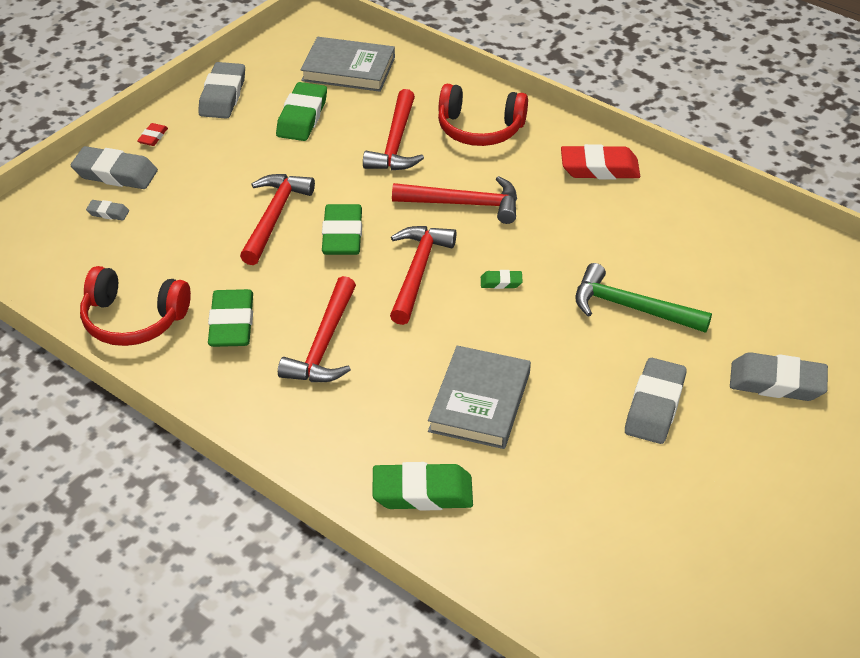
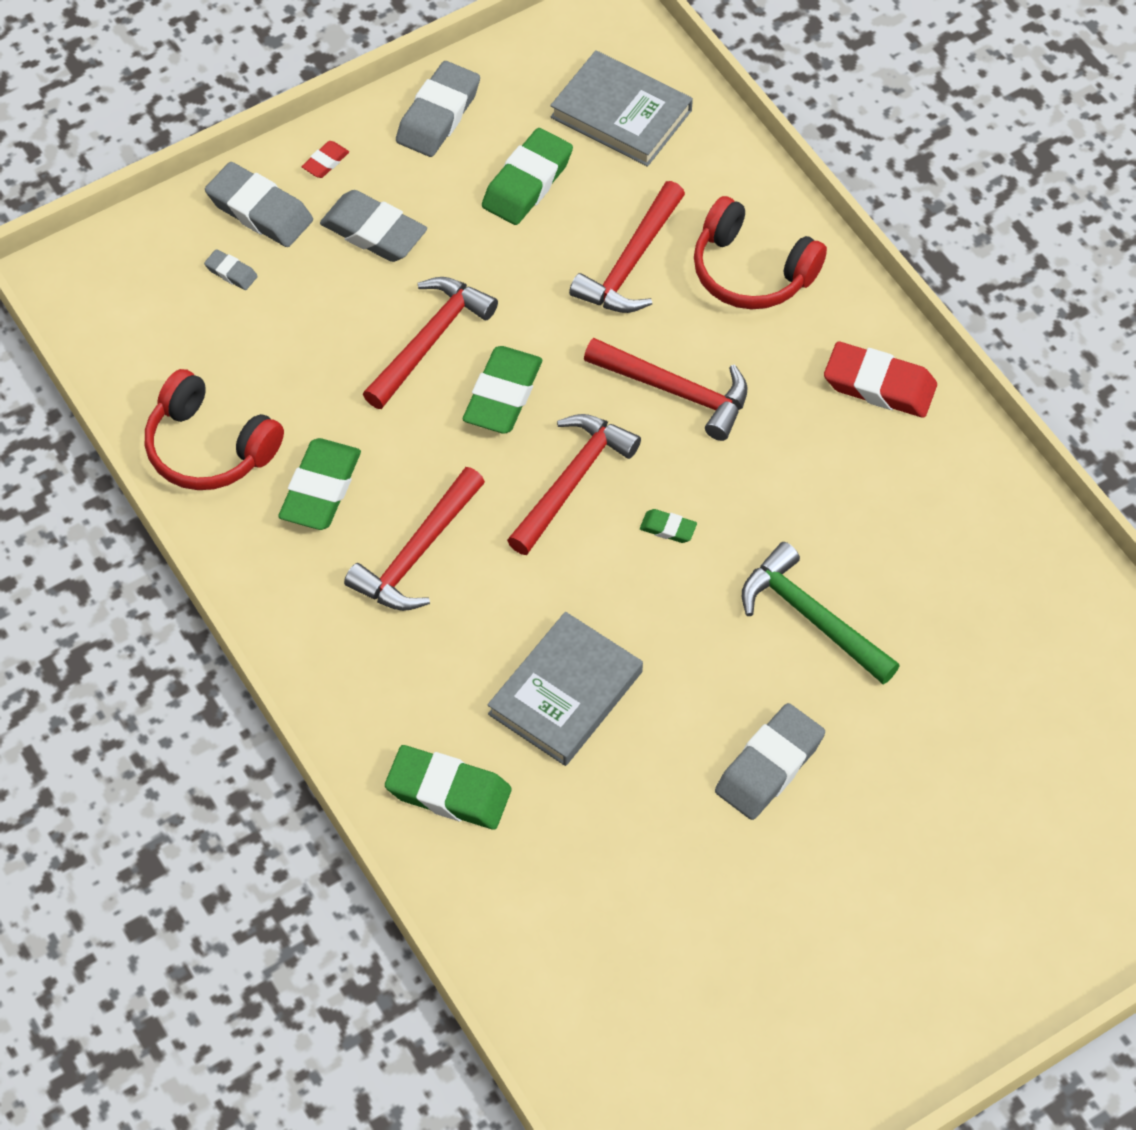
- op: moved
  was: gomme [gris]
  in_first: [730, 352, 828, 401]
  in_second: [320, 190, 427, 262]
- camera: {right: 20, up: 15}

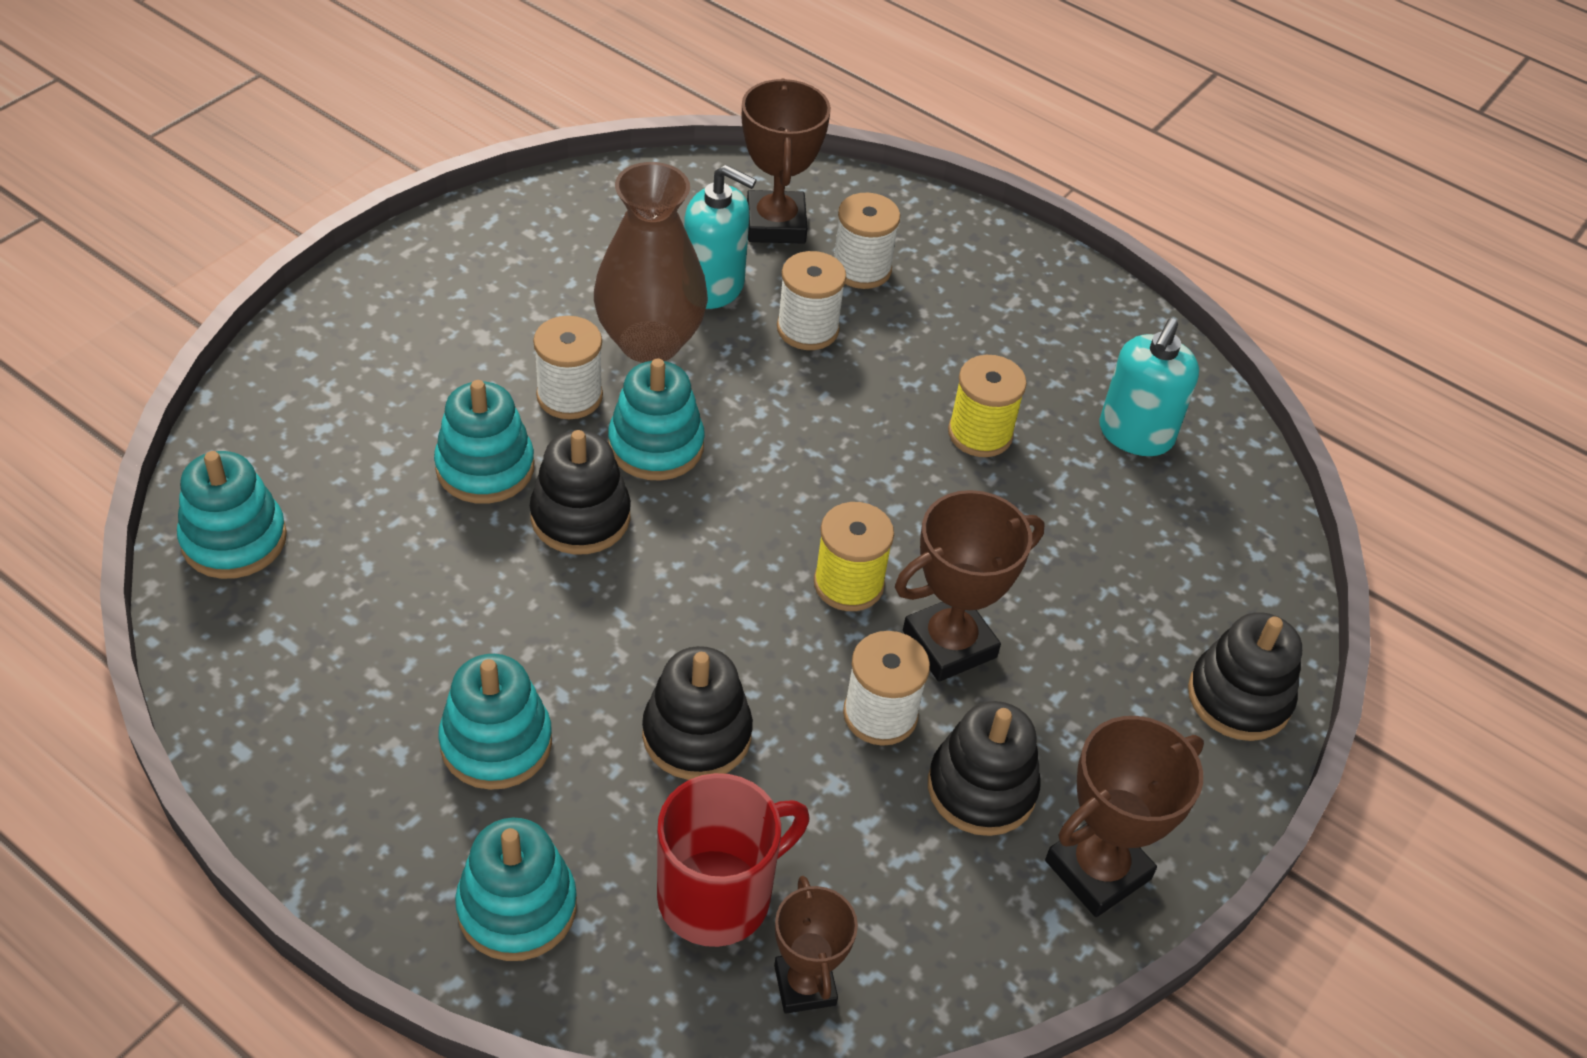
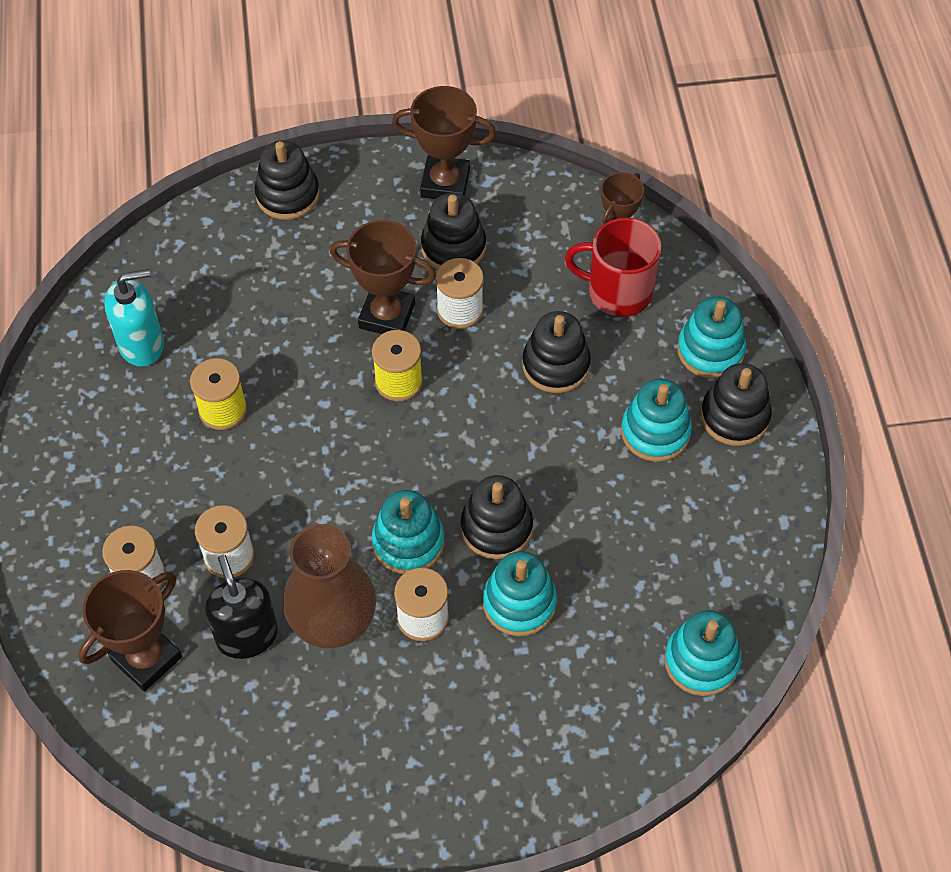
- op: added
  now: jouet à empiler [noir]
  in_second: [700, 363, 772, 446]
- op: recoloured
  was: distributeur de savon [turquoise]
  now: distributeur de savon [noir]
  in_first: [684, 165, 757, 309]
  in_second: [205, 554, 278, 659]
- camera: {right: -130, up: 10}

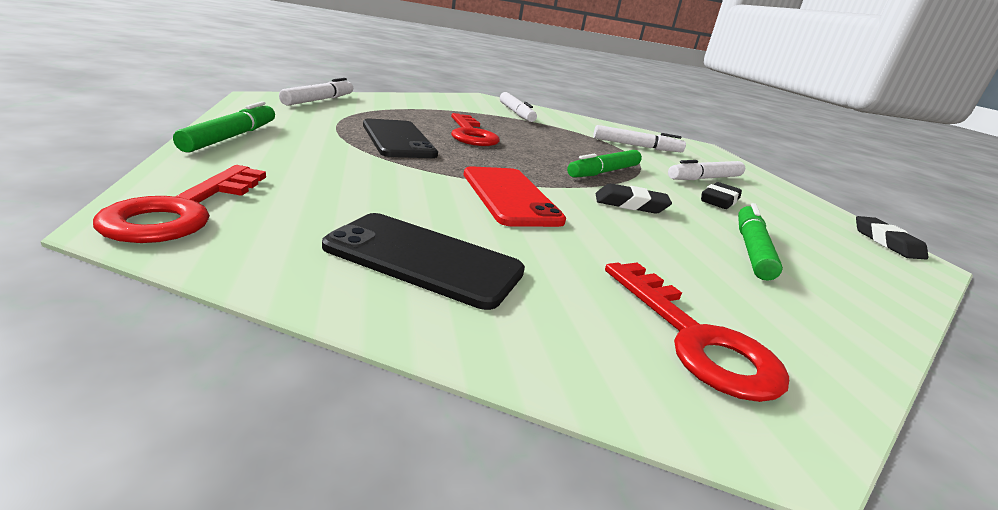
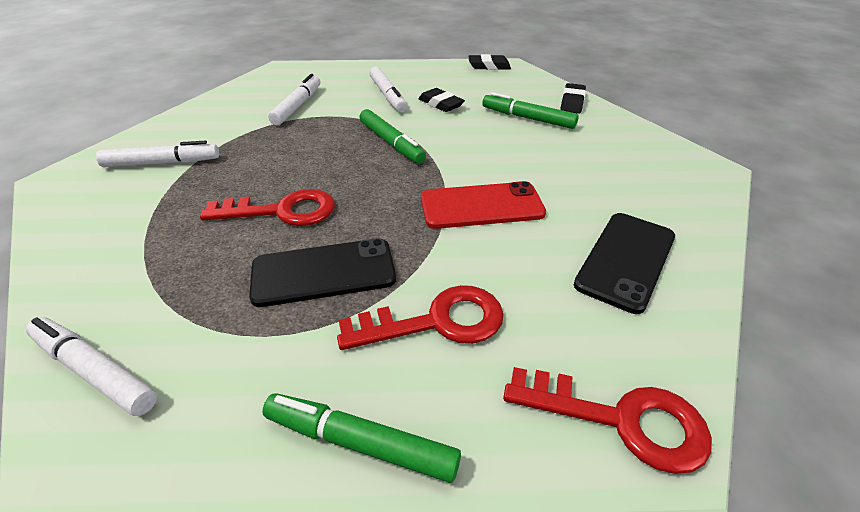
- op: moved
  was: gomme [noir]
  in_first: [596, 183, 672, 214]
  in_second: [560, 83, 586, 114]
- op: moved
  was: clé [rouge]
  in_first: [605, 263, 789, 402]
  in_second: [337, 285, 504, 350]
- camera: {right: -75, up: 15}

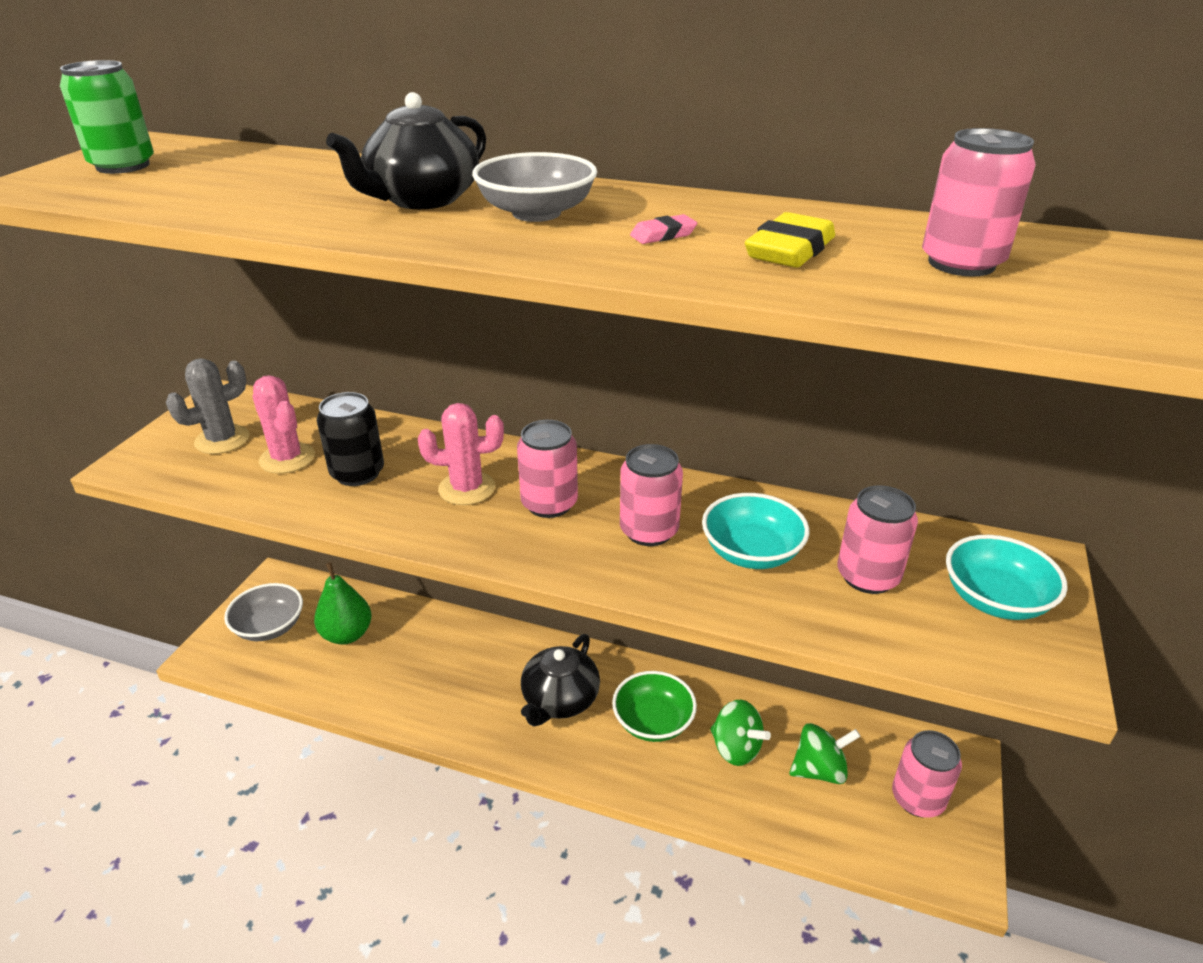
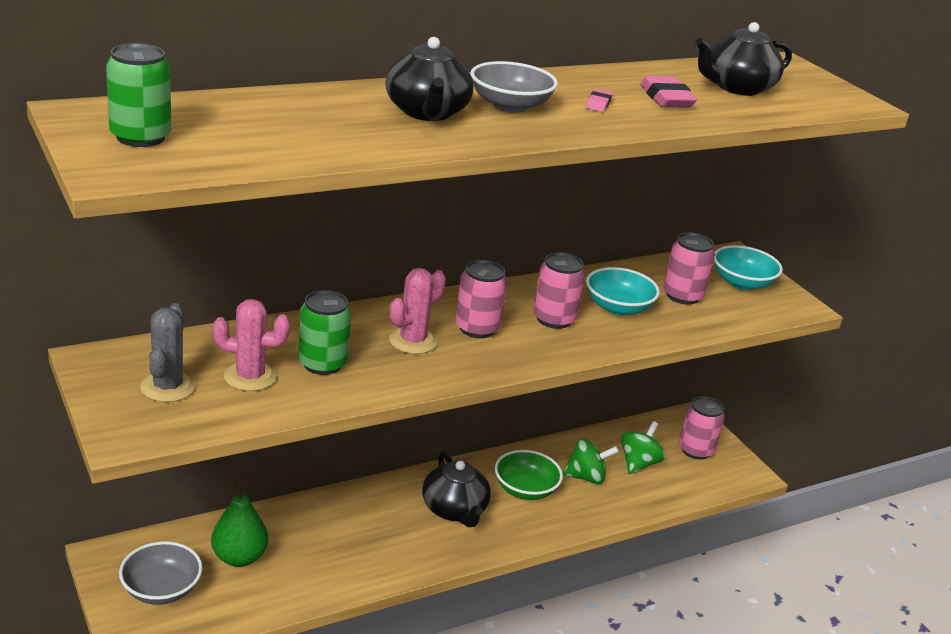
- op: replaced
  was: canette [rose]
  now: théière [noir]
  in_first: [922, 128, 1035, 276]
  in_second: [695, 22, 792, 96]
- op: recoloured
  was: canette [noir]
  now: canette [vert]
  in_first: [317, 392, 384, 486]
  in_second: [298, 290, 351, 375]
- op: recoloured
  was: gomme [jaune]
  now: gomme [rose]
  in_first: [745, 212, 835, 268]
  in_second: [640, 76, 697, 108]
- camera: {right: -50, up: -5}

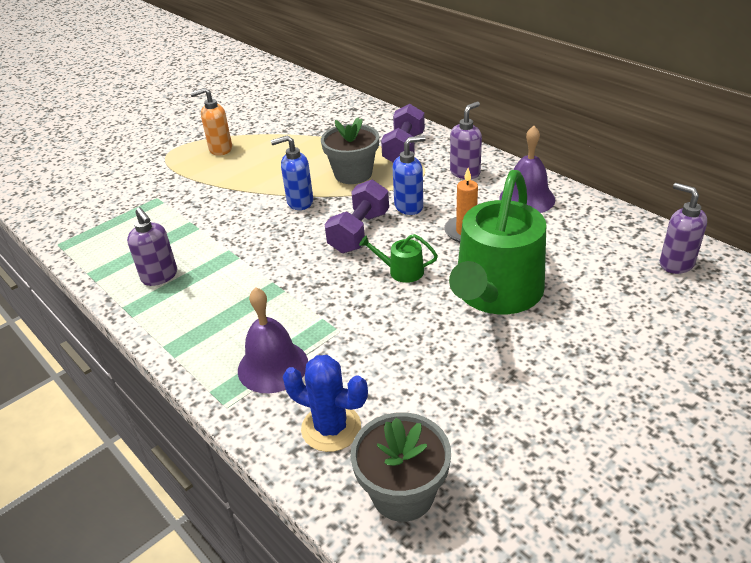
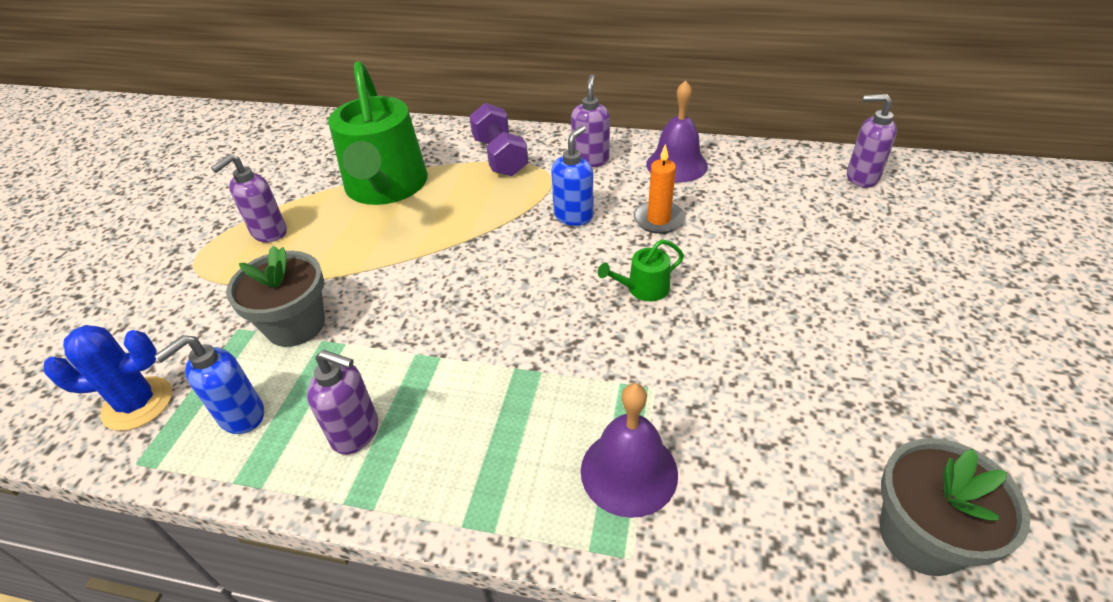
- op: removed
  was: haltère [violet]
  in_first: [325, 180, 389, 253]
- op: moved
  was: distributeur de savon [bleu]
  in_first: [271, 135, 313, 210]
  in_second: [154, 335, 264, 434]
- op: moved
  was: cactus [bleu]
  in_first: [283, 355, 368, 452]
  in_second: [43, 325, 172, 431]
- op: moved
  was: pot de fleurs [gris]
  in_first: [321, 117, 379, 184]
  in_second: [226, 246, 325, 347]
- op: moved
  was: arrosoir [vert]
  in_first: [449, 170, 546, 314]
  in_second: [328, 61, 428, 205]
- op: recoloured
  was: distributeur de savon [orange]
  now: distributeur de savon [violet]
  in_first: [190, 88, 232, 156]
  in_second: [211, 154, 287, 242]
- camera: {right: -35, up: 5}

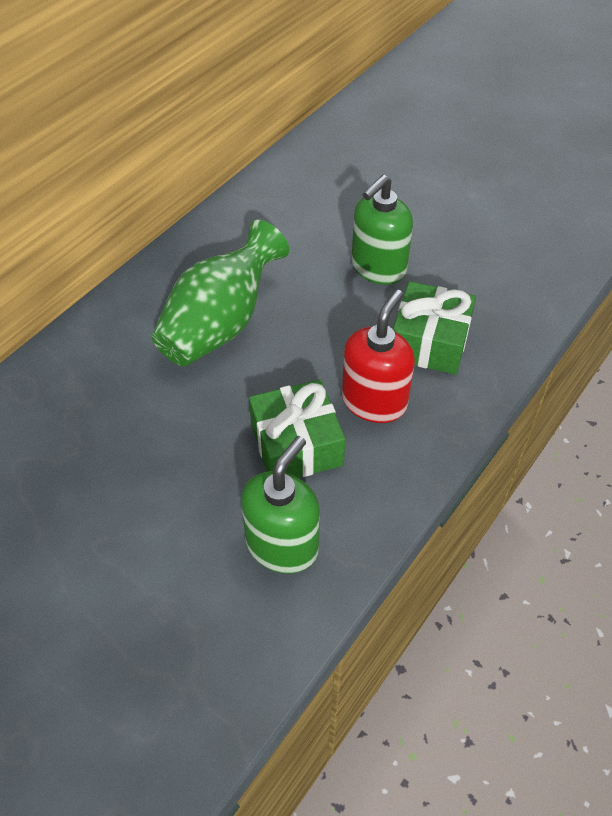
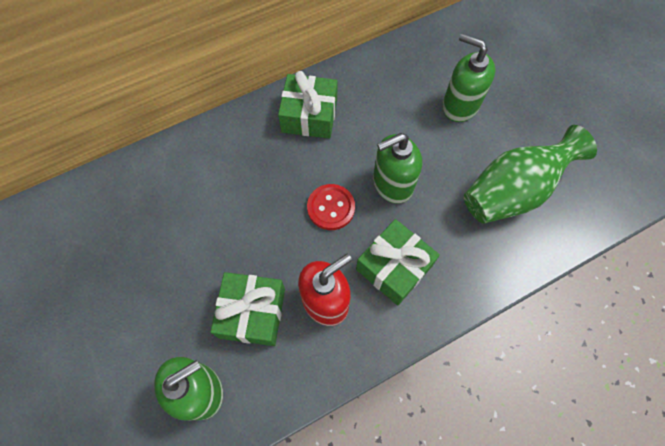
- op: added
  now: cadeau [vert]
  in_second: [278, 71, 338, 138]
- op: added
  now: bouton [rouge]
  in_second: [307, 184, 355, 230]
- op: added
  now: distributeur de savon [vert]
  in_second: [442, 33, 495, 122]
- op: moved
  was: vase [vert]
  in_first: [152, 220, 289, 366]
  in_second: [464, 125, 597, 224]
- camera: {right: 25, up: 15}

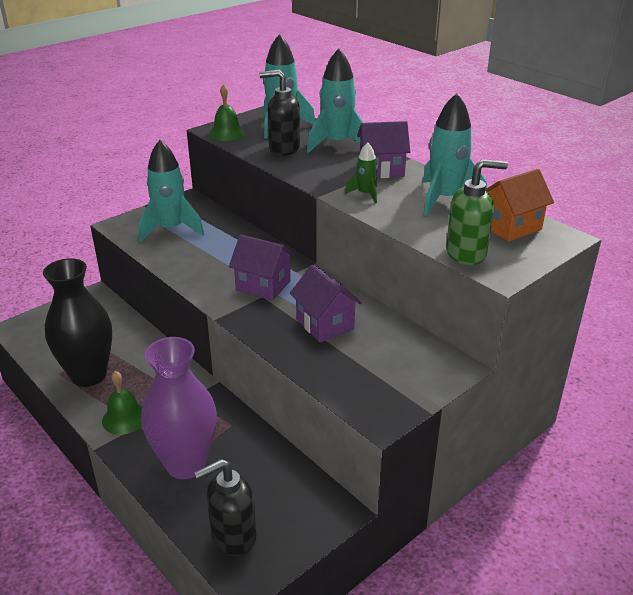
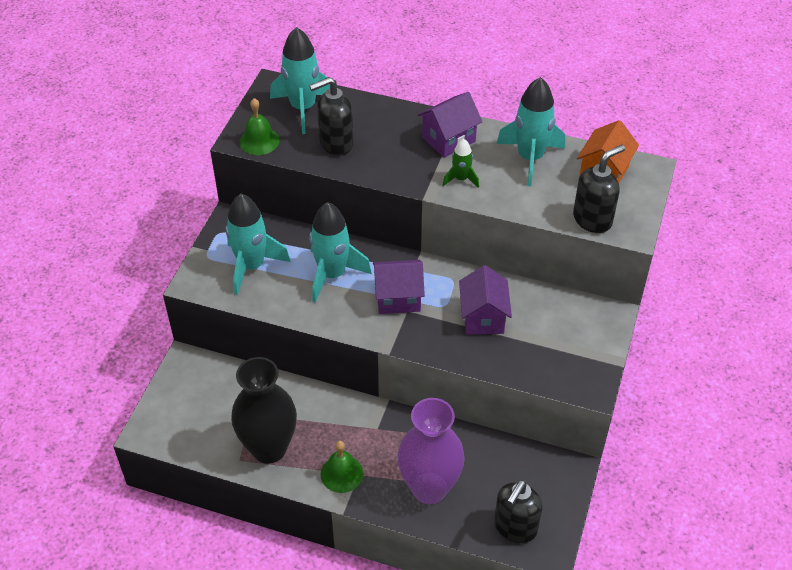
- op: moved
  was: fusée [turquoise]
  in_first: [307, 48, 363, 153]
  in_second: [309, 202, 372, 303]
- op: recoloured
  was: distributeur de savon [vert]
  now: distributeur de savon [noir]
  in_first: [446, 159, 508, 265]
  in_second: [573, 145, 625, 233]
- op: turned
  was: maison [violet]
  in_first: [290, 265, 362, 342]
  in_second: [459, 265, 512, 335]
  clockwise: 60
- camera: {right: -30, up: 15}

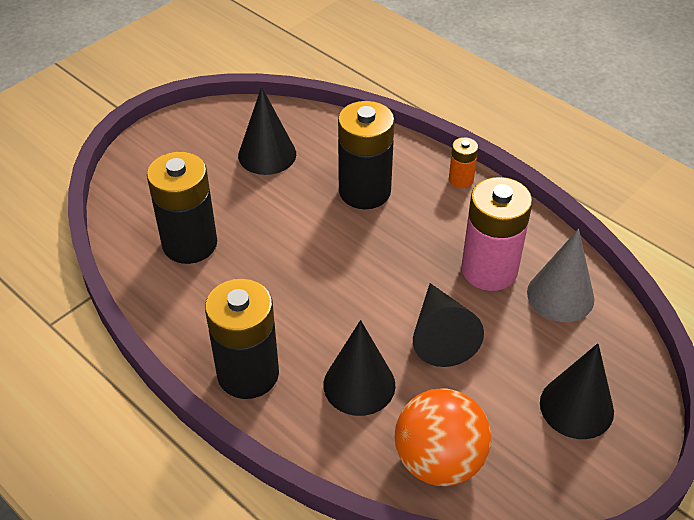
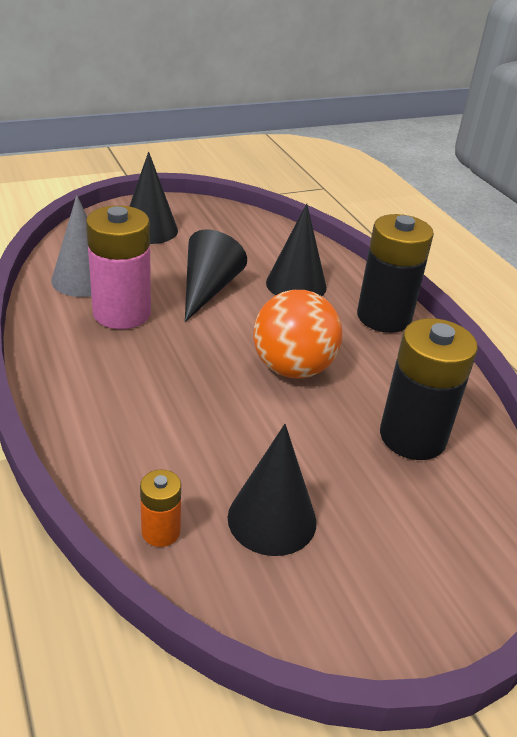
- op: removed
  was: pile [noir]
  in_first: [338, 101, 395, 209]
- op: moved
  was: balle [orange]
  in_first: [395, 388, 491, 486]
  in_second: [253, 290, 343, 379]
- op: moved
  was: pile [orange]
  in_first: [449, 137, 478, 188]
  in_second: [140, 470, 181, 547]
- camera: {right: -160, up: -10}

